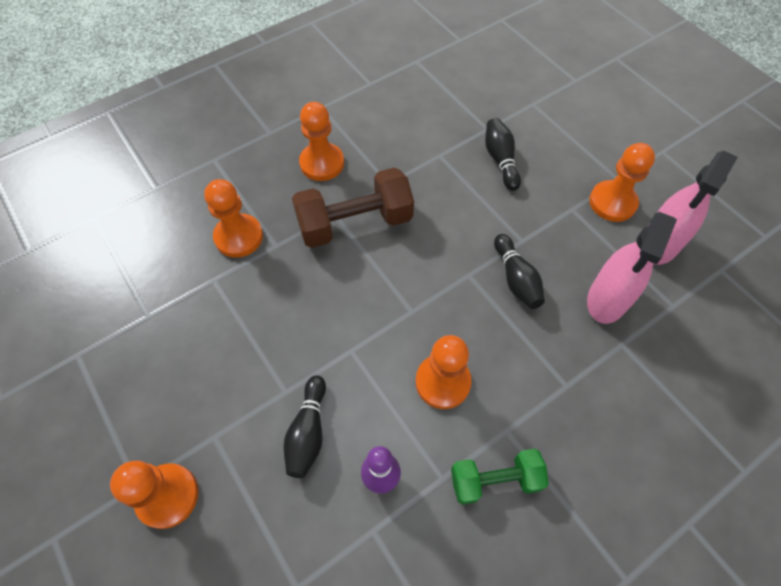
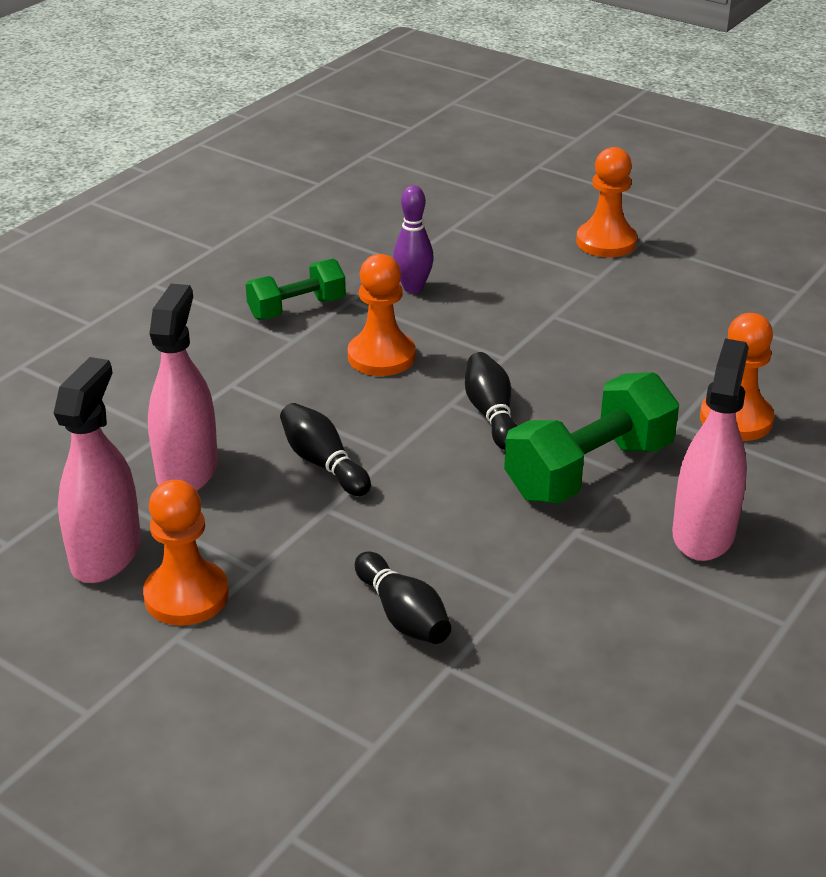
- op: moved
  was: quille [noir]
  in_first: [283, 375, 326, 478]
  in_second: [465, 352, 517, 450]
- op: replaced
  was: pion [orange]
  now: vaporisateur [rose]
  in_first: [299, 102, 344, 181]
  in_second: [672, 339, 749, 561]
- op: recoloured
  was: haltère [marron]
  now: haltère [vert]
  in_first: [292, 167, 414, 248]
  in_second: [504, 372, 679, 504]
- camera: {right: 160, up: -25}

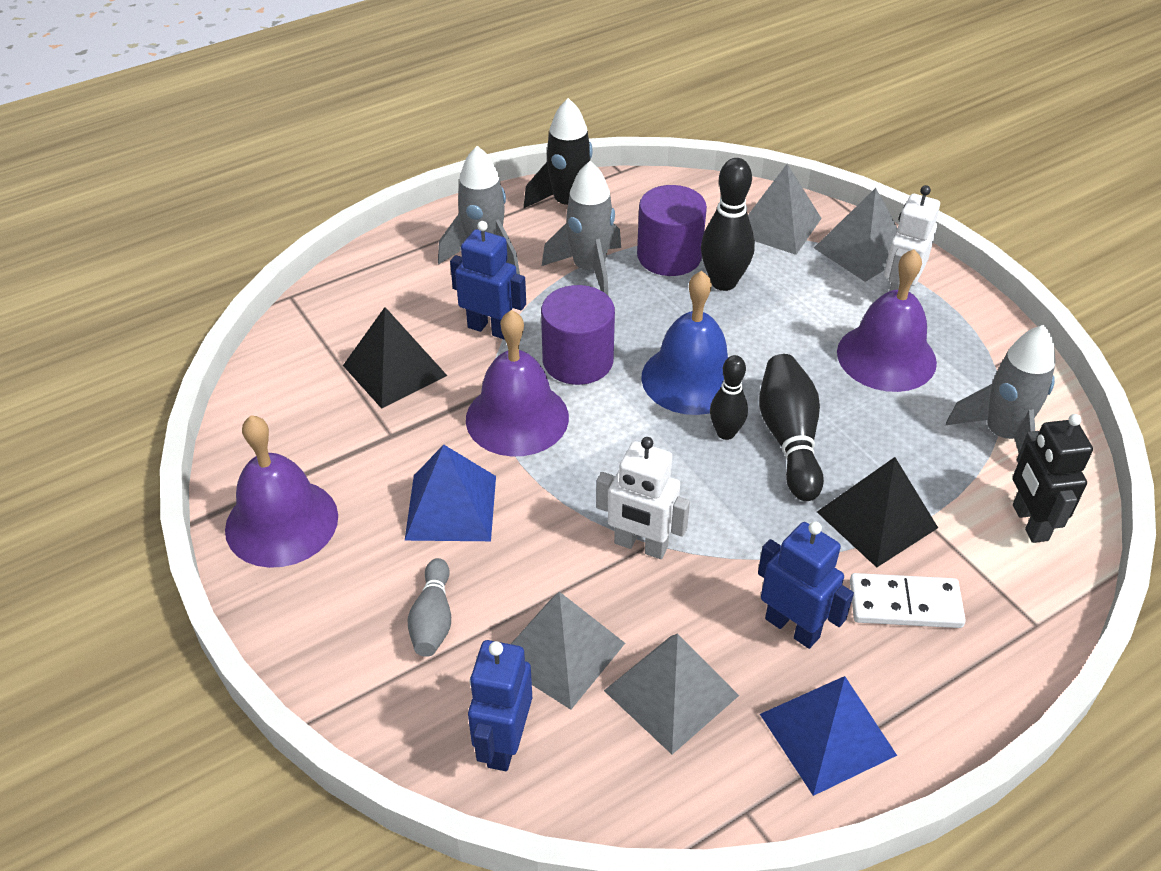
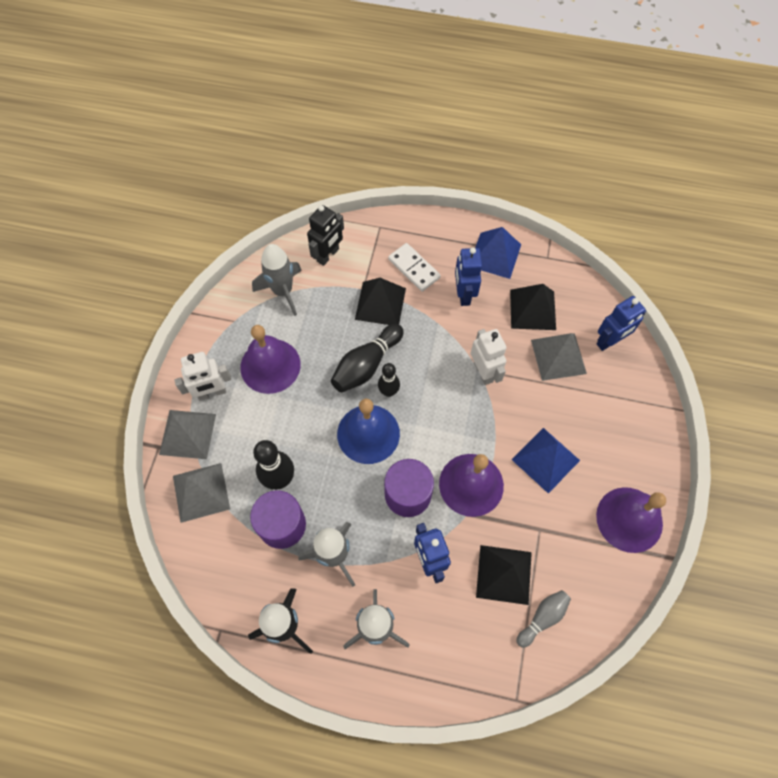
- op: moved
  was: quille [gris]
  in_first: [408, 558, 451, 657]
  in_second: [516, 590, 571, 648]
- op: recoloured
  was: pyramide [gris]
  now: pyramide [noir]
  in_first: [604, 633, 739, 754]
  in_second: [510, 284, 556, 330]
- camera: {right: -135, up: 20}

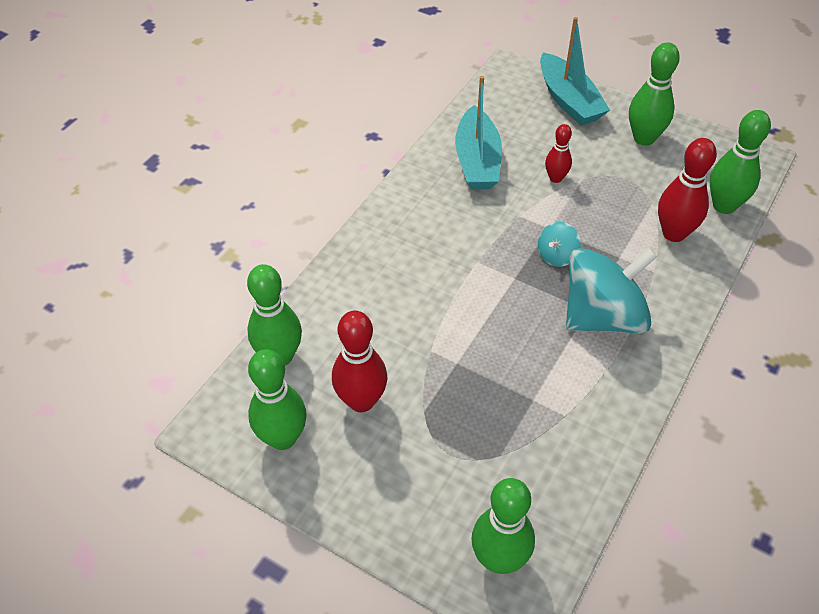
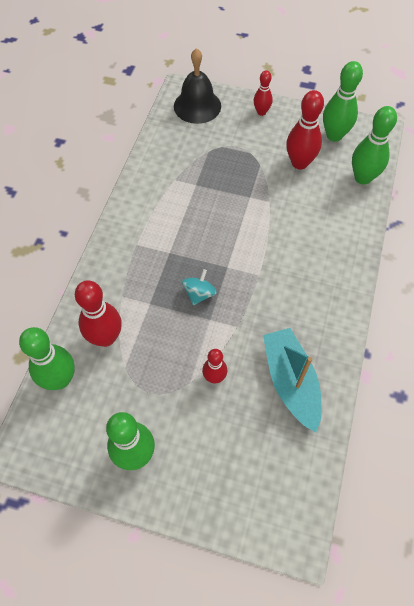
- op: removed
  was: bateau [turquoise]
  in_first: [540, 17, 610, 126]
- op: removed
  was: toupie [turquoise]
  in_first: [566, 248, 658, 333]
- op: added
  now: quille [rouge]
  in_second: [253, 70, 273, 116]
- op: replaced
  was: quille [vert]
  now: cloche [noir]
  in_first: [471, 478, 535, 574]
  in_second: [174, 48, 221, 124]
- camera: {right: 165, up: 10}

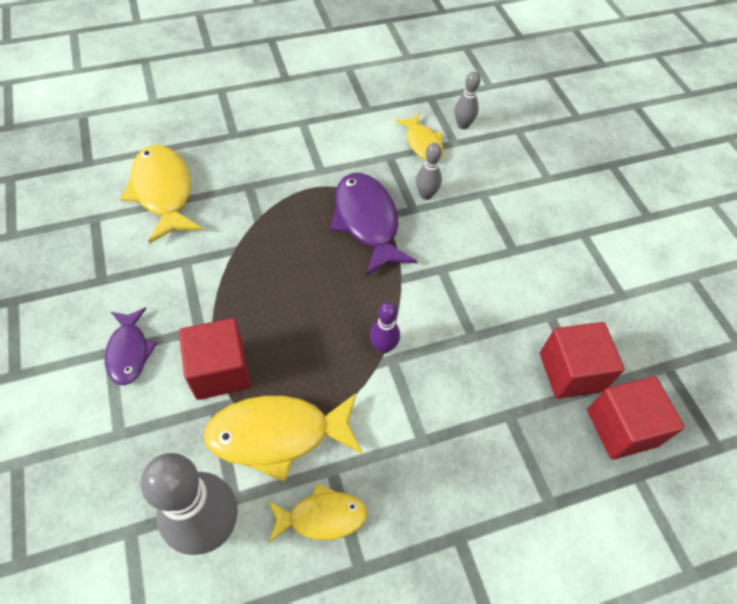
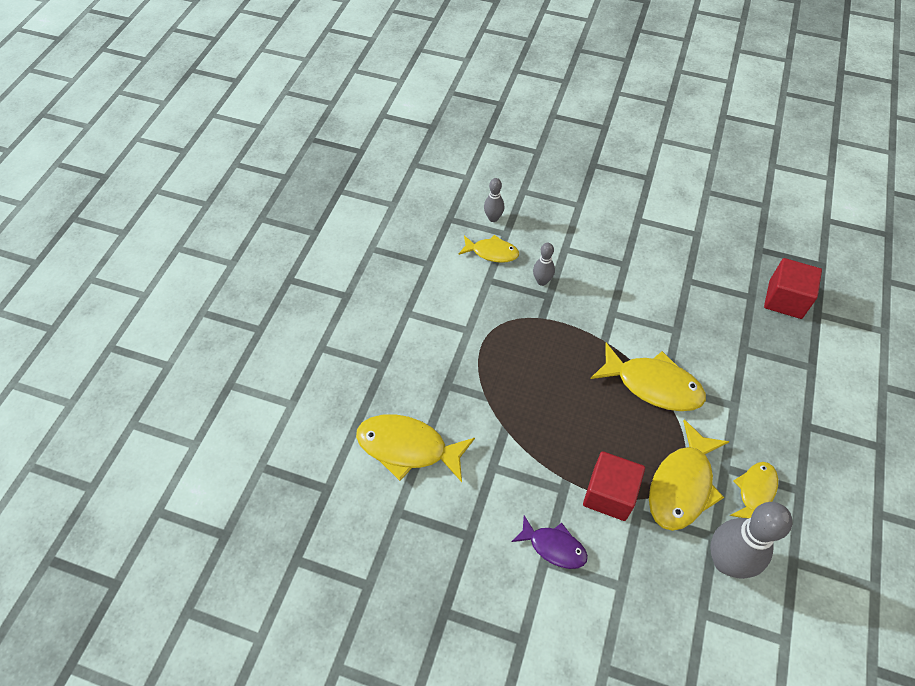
- op: removed
  was: poisson [violet]
  in_first: [330, 173, 417, 276]
- op: removed
  was: cube [rouge]
  in_first: [540, 322, 625, 399]
- op: replaced
  was: quille [violet]
  now: poisson [jaune]
  in_first: [370, 302, 400, 354]
  in_second: [590, 343, 706, 411]
- camera: {right: -50, up: 0}

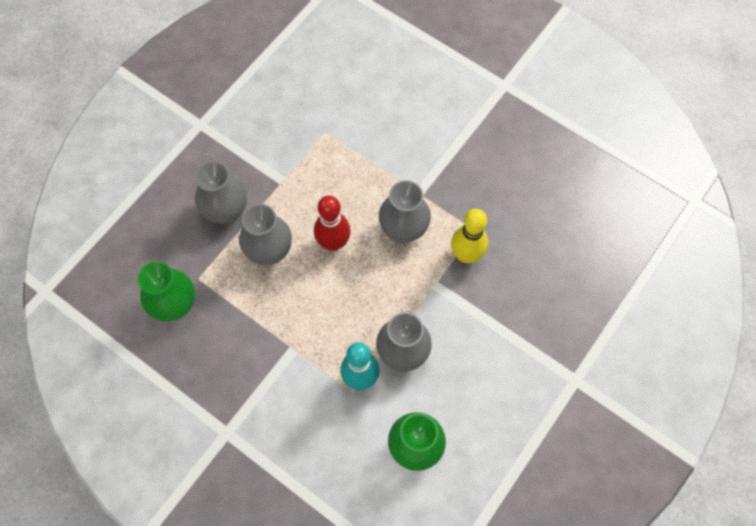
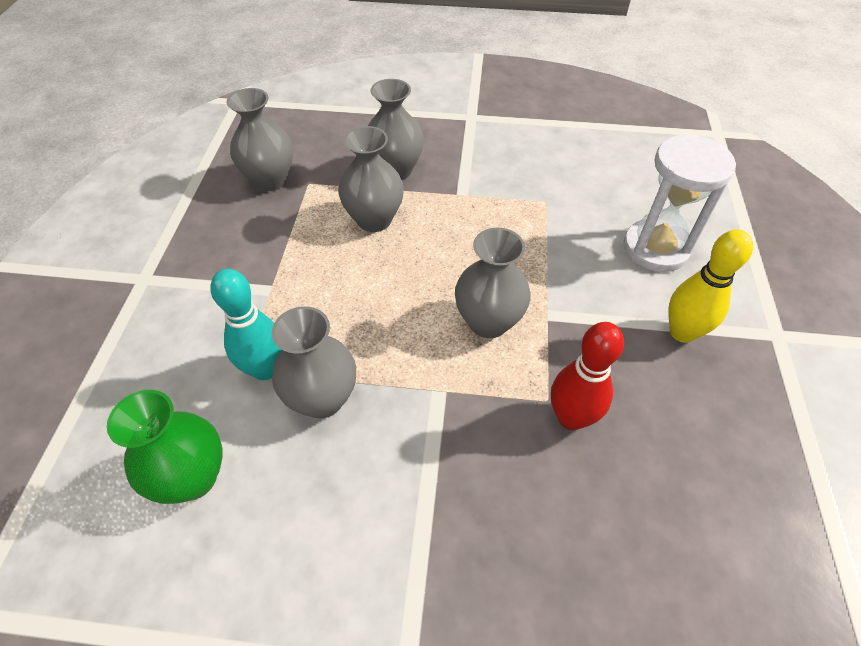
- op: added
  now: sablier [blanc]
  in_second: [623, 134, 736, 272]
- op: moved
  was: quille [rouge]
  in_first: [314, 195, 351, 251]
  in_second: [551, 322, 624, 430]
- op: moved
  was: quille [jaune]
  in_first: [451, 209, 488, 263]
  in_second: [668, 229, 753, 343]
- op: recoloured
  was: vase [vert]
  now: vase [gris]
  in_first: [138, 261, 195, 322]
  in_second: [226, 88, 293, 191]
- camera: {right: 60, up: -15}

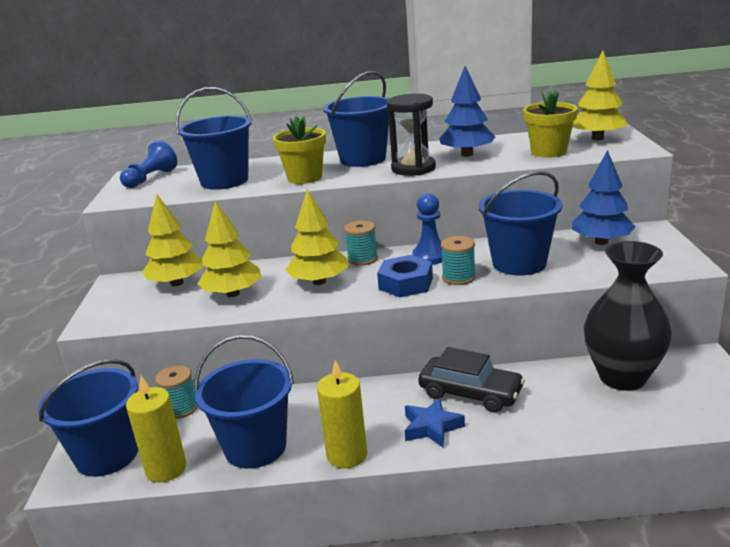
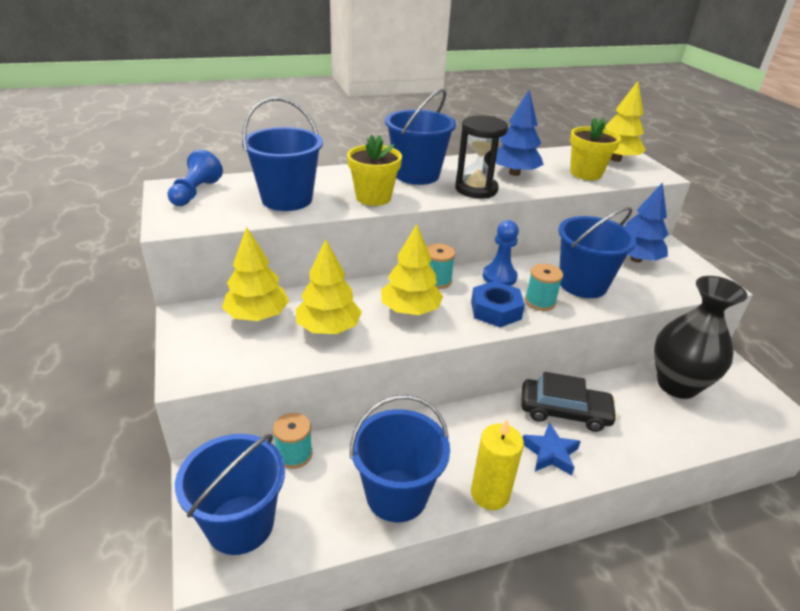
- op: removed
  was: bougie [jaune]
  in_first: [126, 376, 187, 482]
- camera: {right: -20, up: 10}

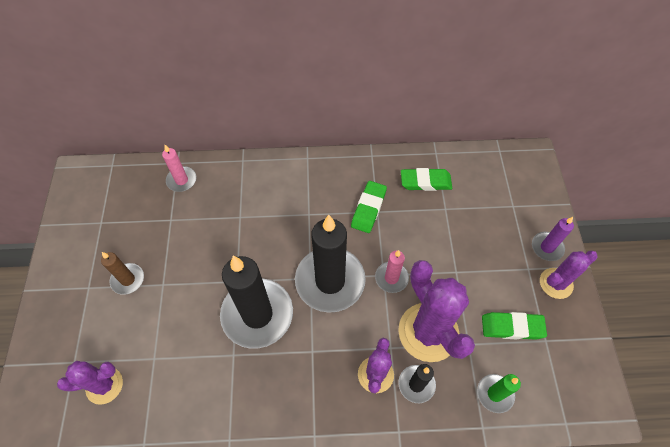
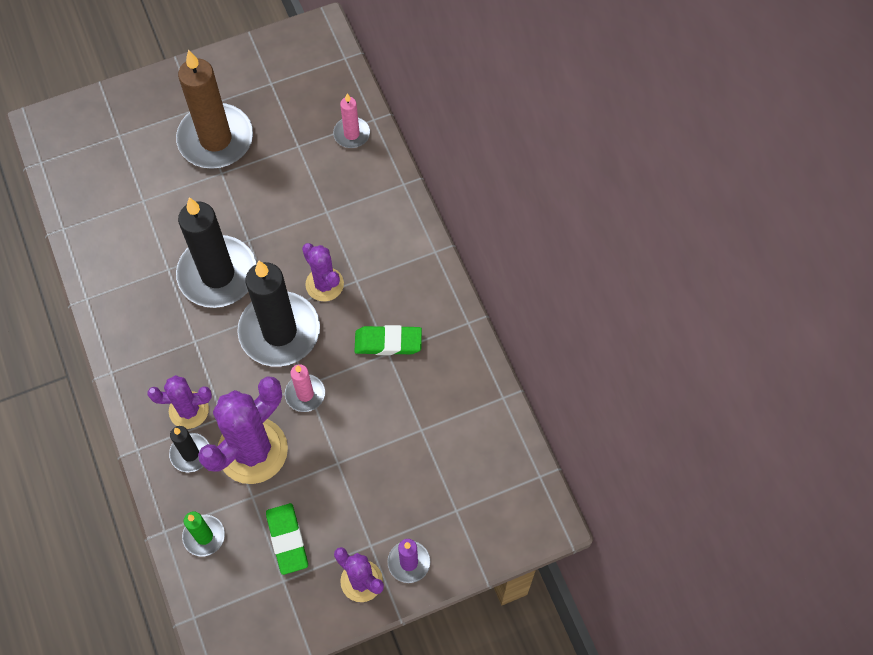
- op: removed
  was: gomme [vert]
  in_first: [401, 168, 452, 191]
- op: moved
  was: cactus [violet]
  in_first: [57, 361, 123, 405]
  in_second: [302, 243, 344, 301]
- op: resized
  was: bougie [marron]
  in_first: [101, 252, 144, 295]
  in_second: [176, 50, 253, 169]
  ratio: 2.07
- camera: {right: 70, up: 5}

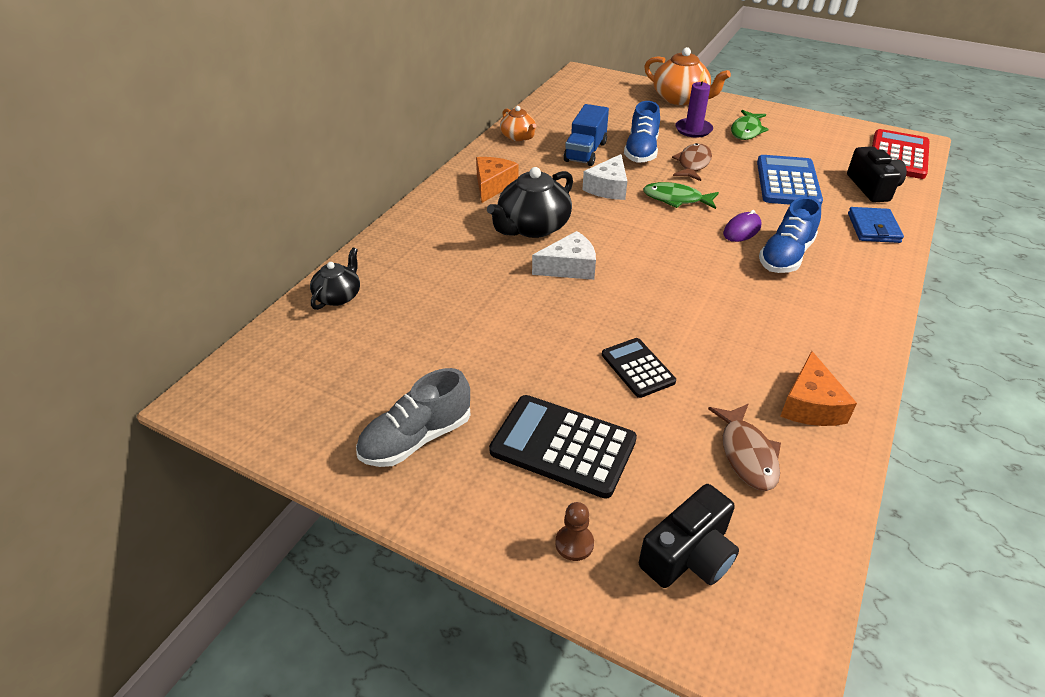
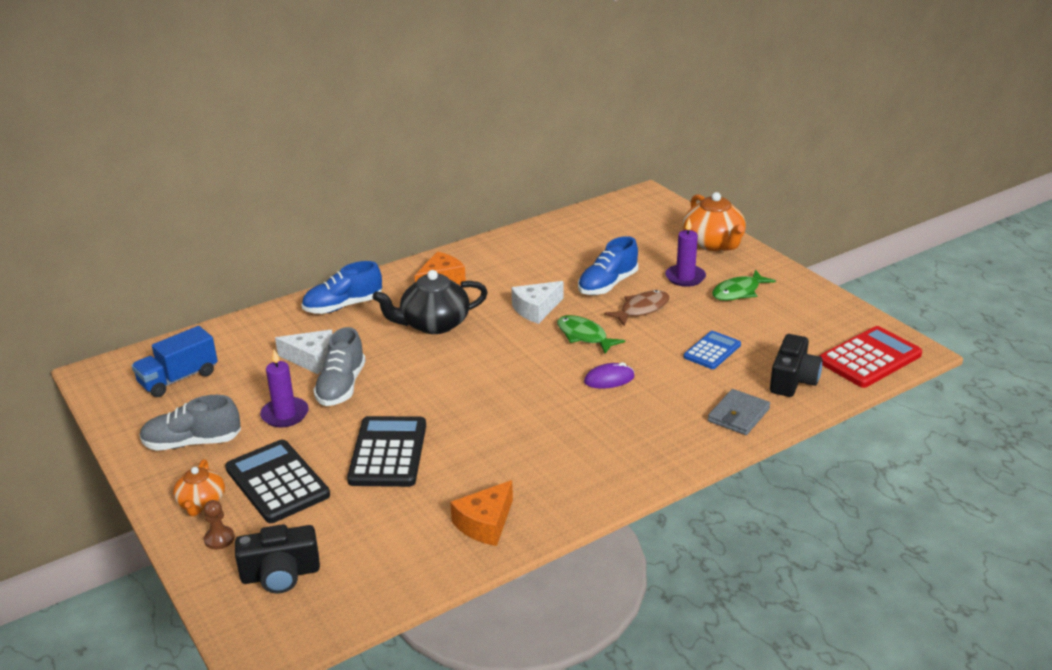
- op: removed
  was: théière [noir]
  in_first: [310, 248, 360, 310]
- op: removed
  was: poisson [marron]
  in_first: [708, 404, 781, 491]
- op: added
  now: bougie [violet]
  in_second: [260, 349, 309, 428]
- op: added
  now: chaussure [gris]
  in_second: [313, 327, 366, 406]
- op: moved
  was: théière [orange]
  in_first: [500, 106, 536, 141]
  in_second: [173, 459, 225, 516]
- op: moved
  was: fromage [blanc]
  in_first: [532, 231, 596, 280]
  in_second: [275, 330, 332, 374]
- op: moved
  was: camion [bleu]
  in_first: [564, 104, 609, 166]
  in_second: [132, 326, 218, 397]
- op: moved
  was: chaussure [bleu]
  in_first: [759, 197, 821, 273]
  in_second: [302, 261, 382, 314]
- op: recoloured
  was: portefeuille [bleu]
  now: portefeuille [gris]
  in_first: [848, 207, 904, 243]
  in_second: [708, 389, 770, 435]
- op: resized
  was: calculatrice [noir]
  in_first: [602, 338, 676, 398]
  in_second: [347, 416, 426, 487]
  ratio: 1.64
- op: resized
  was: calculatrice [bleu]
  in_first: [757, 155, 823, 205]
  in_second: [684, 331, 741, 369]
  ratio: 0.61
- camera: {right: 30, up: -10}

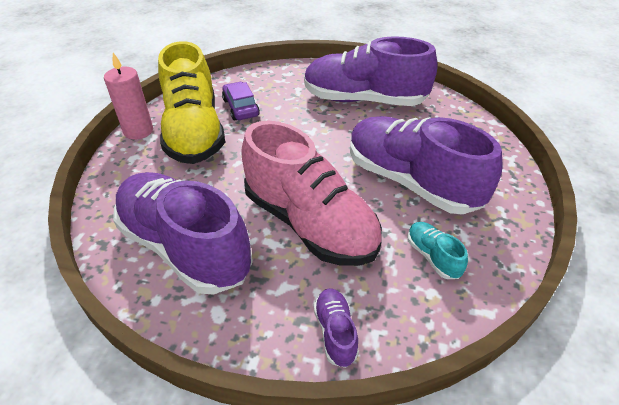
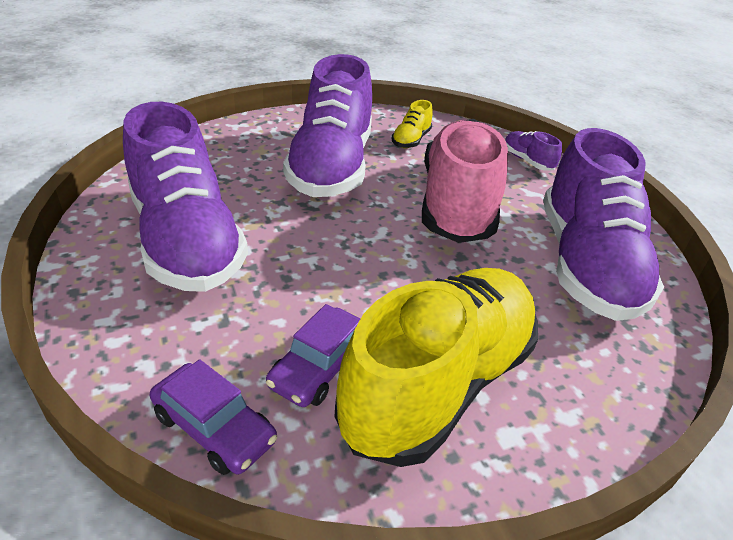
- op: removed
  was: bougie [rose]
  in_first: [104, 53, 153, 140]
- op: added
  now: voiture [violet]
  in_second: [150, 359, 277, 475]
- op: recoloured
  was: chaussure [turquoise]
  now: chaussure [jaune]
  in_first: [408, 222, 468, 279]
  in_second: [392, 100, 433, 148]
- op: turned
  was: chaussure [violet]
  in_first: [314, 288, 359, 368]
  in_second: [505, 131, 562, 170]
  clockwise: 105
- camera: {right: -130, up: -5}

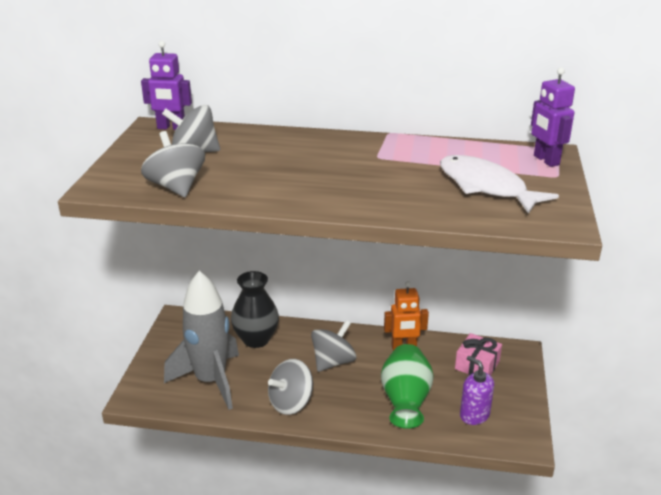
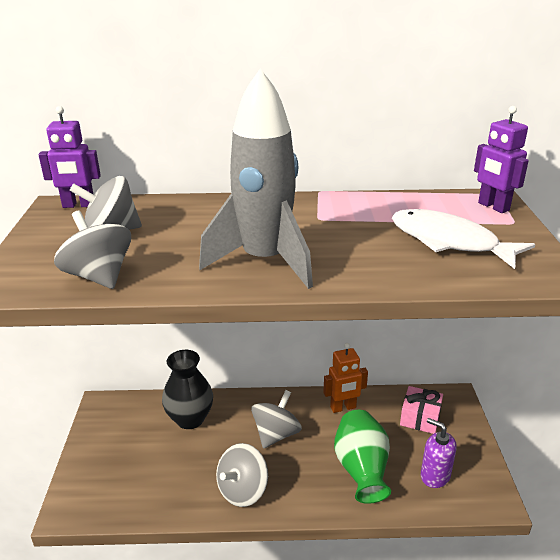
- op: moved
  was: fusée [gris]
  in_first: [164, 271, 239, 410]
  in_second: [199, 69, 313, 289]
- camera: {right: -10, up: 0}

